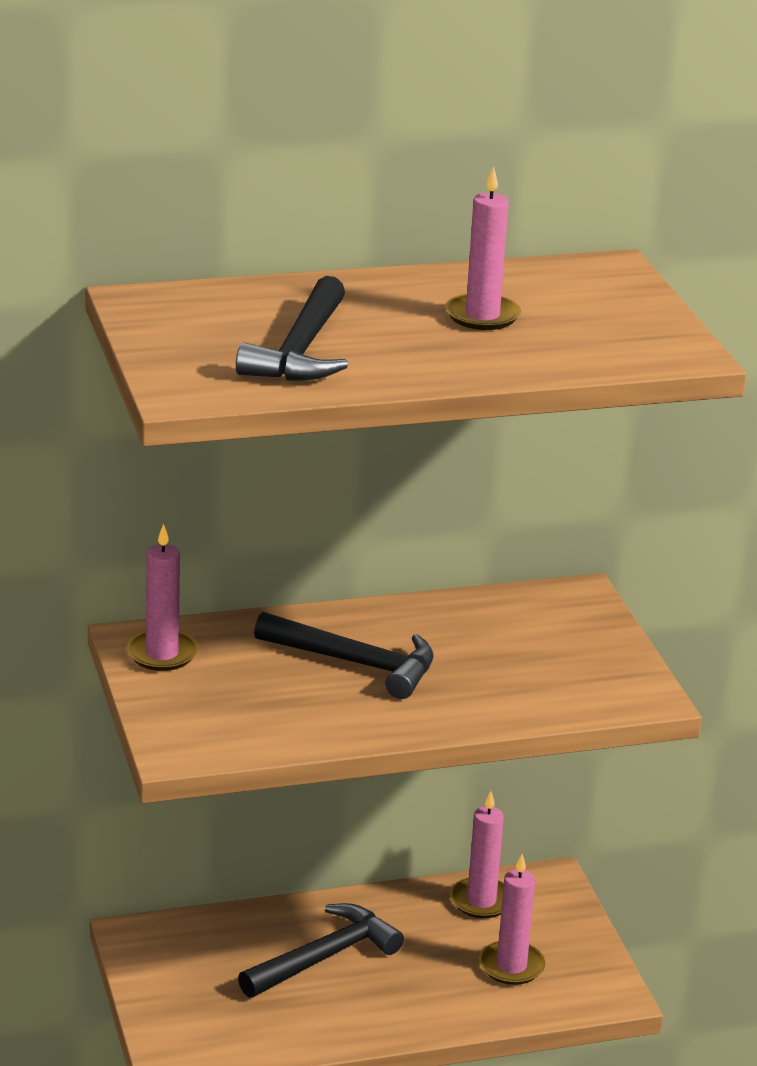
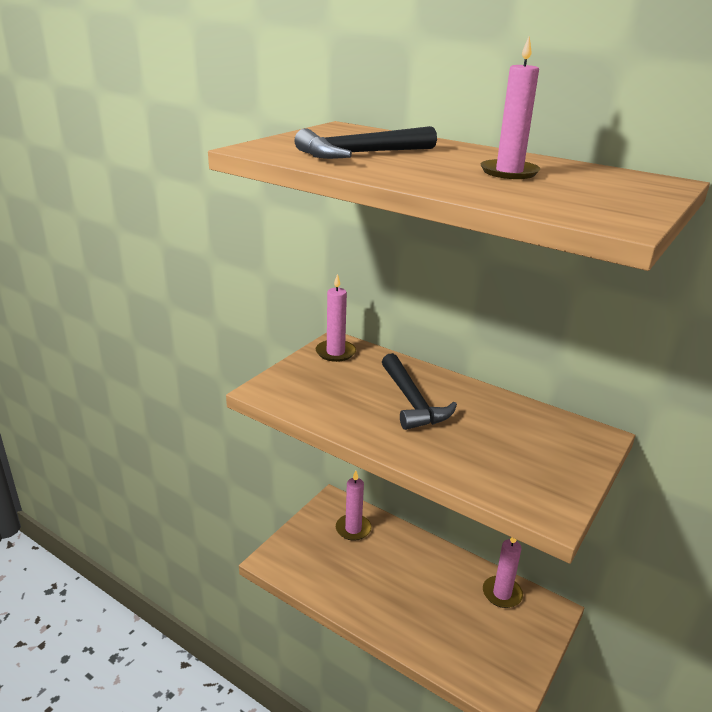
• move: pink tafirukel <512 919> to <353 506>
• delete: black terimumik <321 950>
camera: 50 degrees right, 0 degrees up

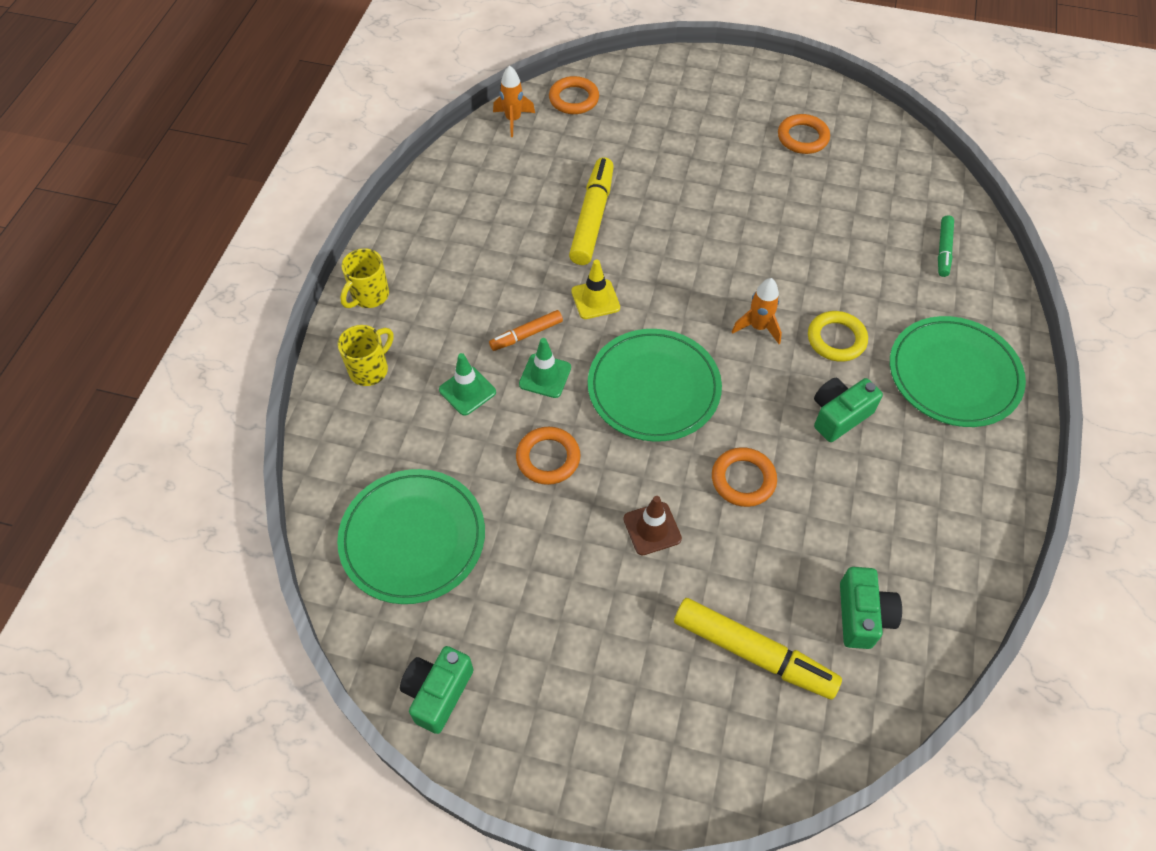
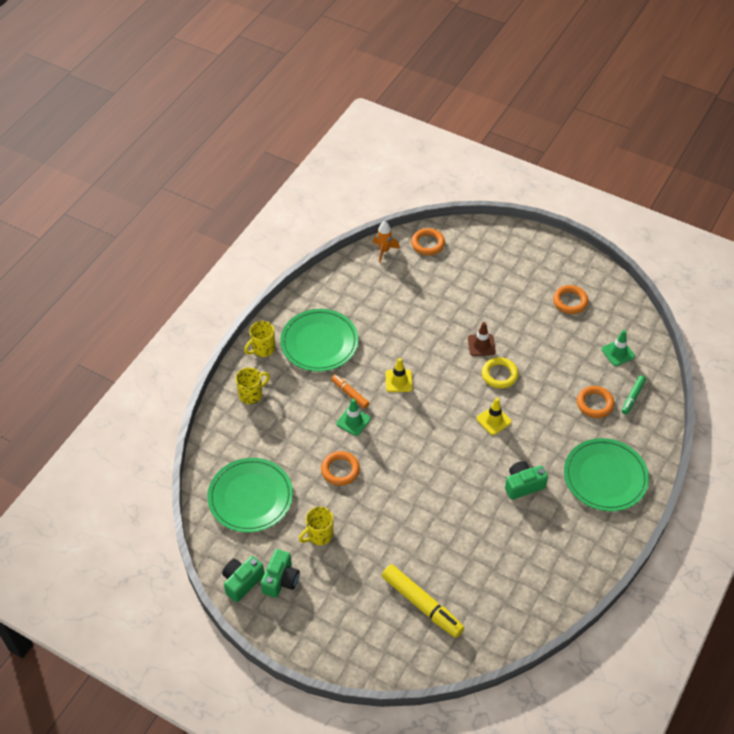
• move: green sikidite <871 608> to <280 573>
• move: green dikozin <655 385> to <319 340>
• insert: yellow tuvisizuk <316 526>
• rotate: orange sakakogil <526 330> = <350 392> 60 degrees clockwise
• move: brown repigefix <652 525> to <482 339>
• replace: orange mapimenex <757 311> to yellow repigefix <494 416>
• move: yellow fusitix <838 336> to <500 373>
• move: orange fusitix <744 477> to <595 402>
• move: green repigefix <467 384> to <618 348>
• delete: yellow sakakogil <591 211>
camera: 15 degrees right, 5 degrees down

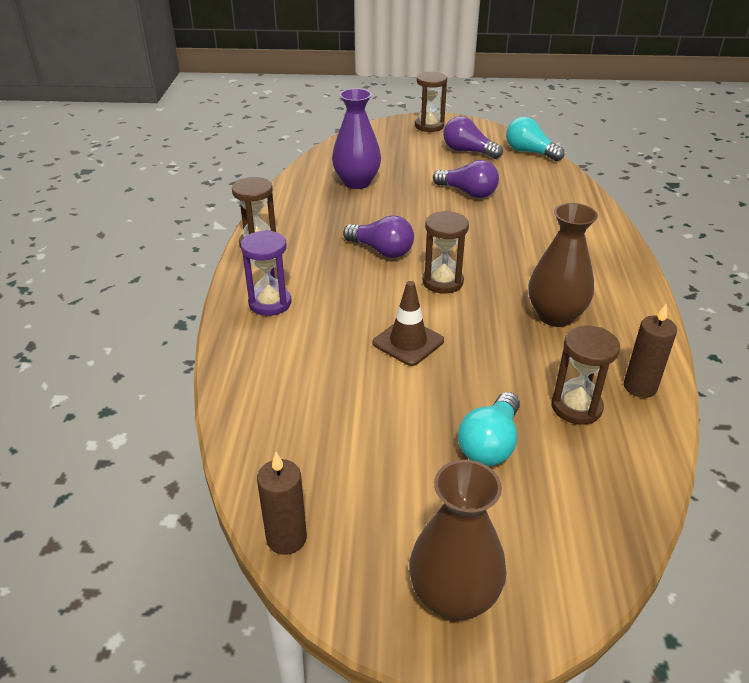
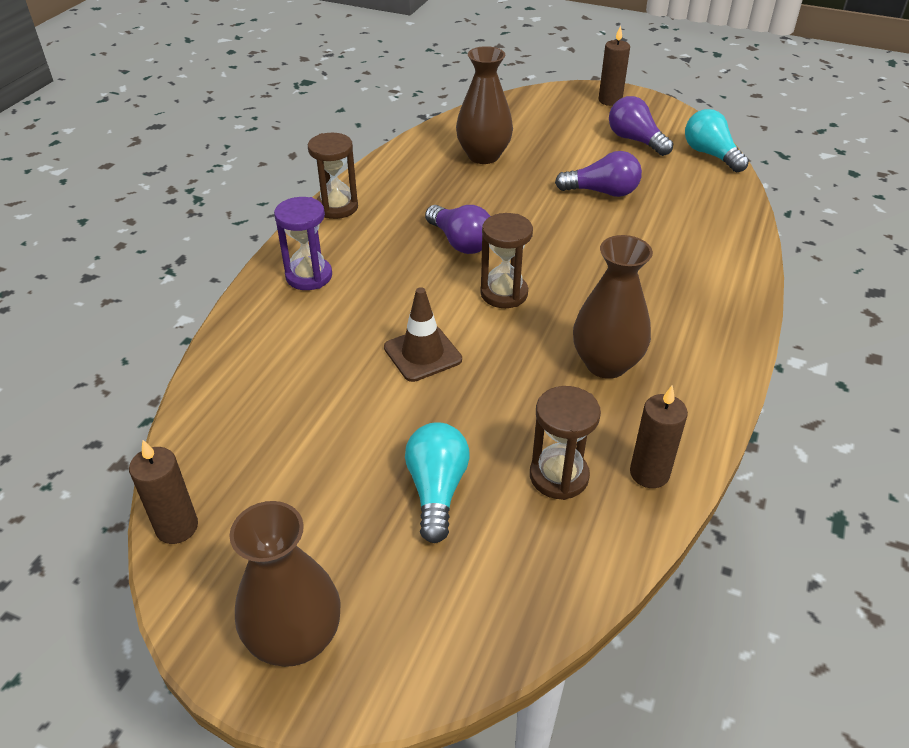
• rotate: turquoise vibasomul <489 429> = <437 482> 135 degrees clockwise
• recolor: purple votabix <356 138> to brown votabix <484 105>
• rotate: purple vibasomul <466 179> = <598 174> 45 degrees counterclockwise
• replace: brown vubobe <431 102> to brown tafirukel <614 65>
camera: 20 degrees right, 5 degrees up

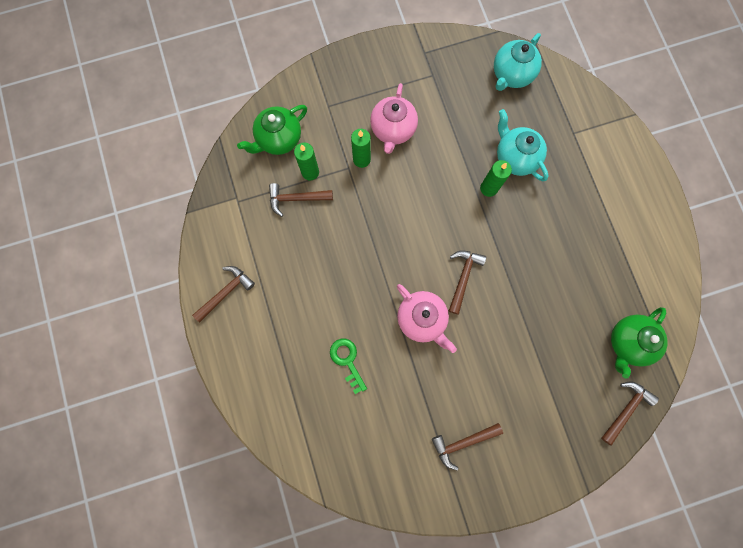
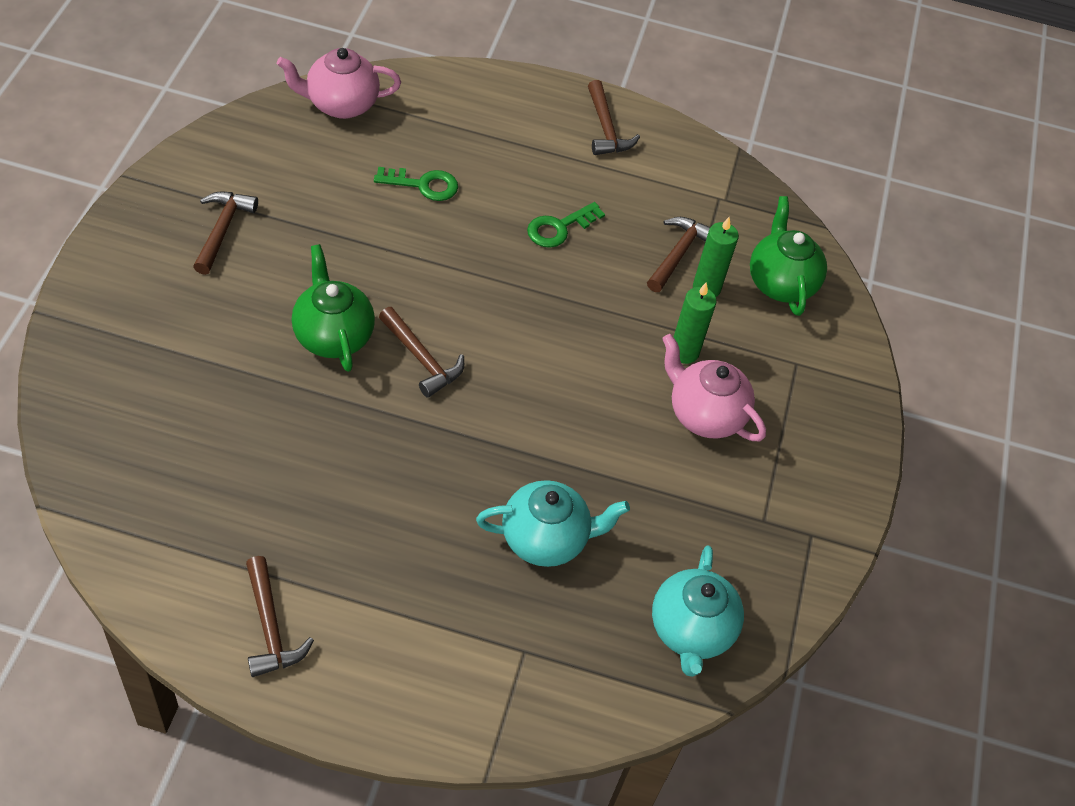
• move: brown terimumik <630 414> to <280 616>
• move: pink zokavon <427 318> to <339 83>
• move: green zokavon <639 343> to <333 308>
• insert: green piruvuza <566 225>
• rotate: turquoise zokavon <518 62> = <698 611> 150 degrees counterclockwise
• delete: green tafirukel <496 178>
camera: 115 degrees right, 25 degrees down

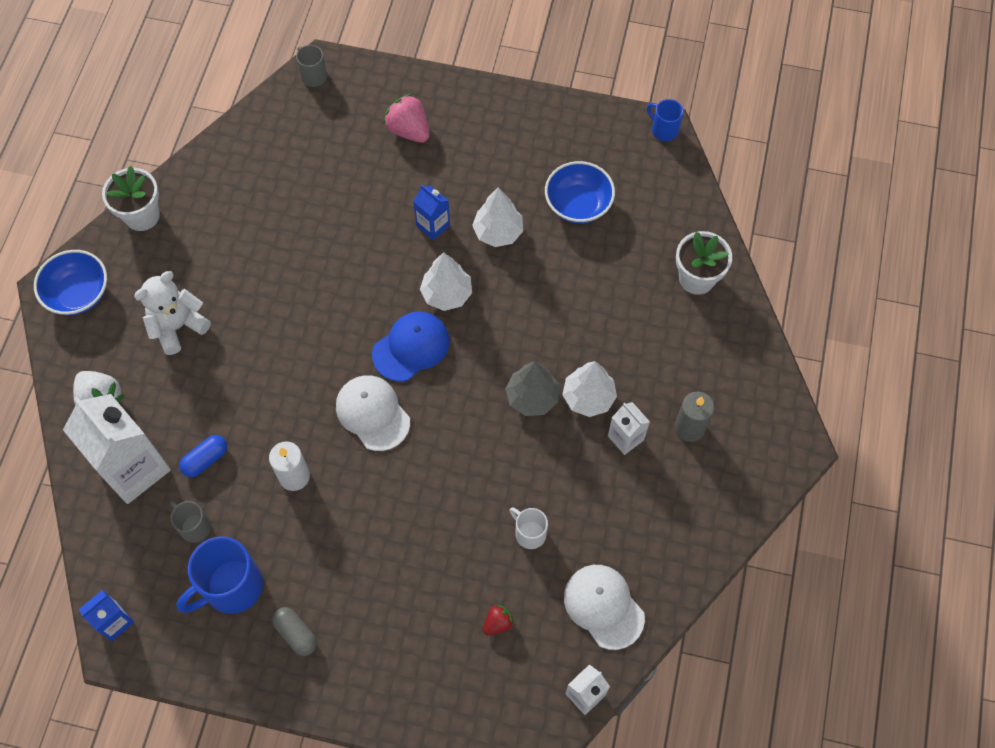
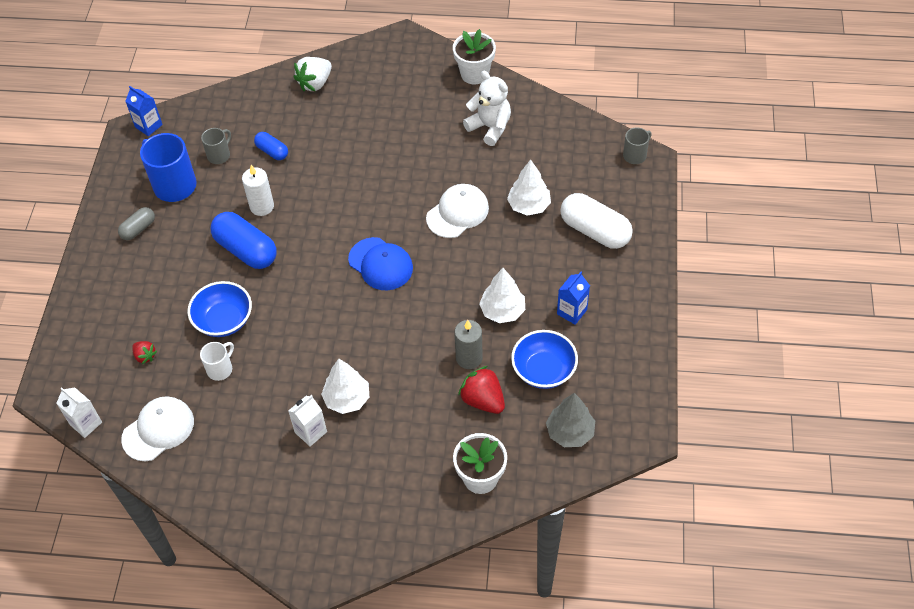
• move: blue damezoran <70 282> to <220 309>
• insert: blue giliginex <243 240>
• move: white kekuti <373 413> to <457 211>
• move: grey tafirukel <694 417> to <468 344>
• insert: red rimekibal <481 390>
• move: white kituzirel <172 313> to <487 108>
• move: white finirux <446 281> to <529 187>
• move: grey finirux <532 388> to <570 420>
• move: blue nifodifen <431 212> to <573 298>
• replace: pink rimekibal <406 118> to white giliginex <596 221>
• delete: white nifodifen <117 449>
• delete: blue tuvisizuk <665 120>
camera: 85 degrees right, 10 degrees down

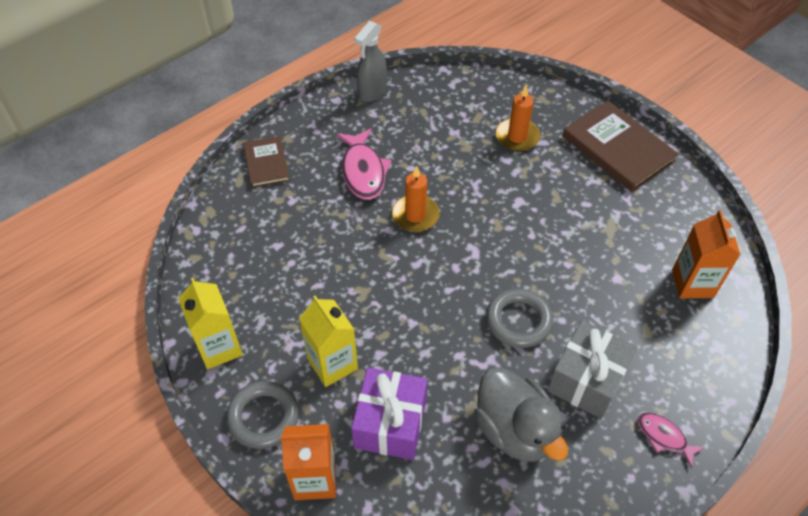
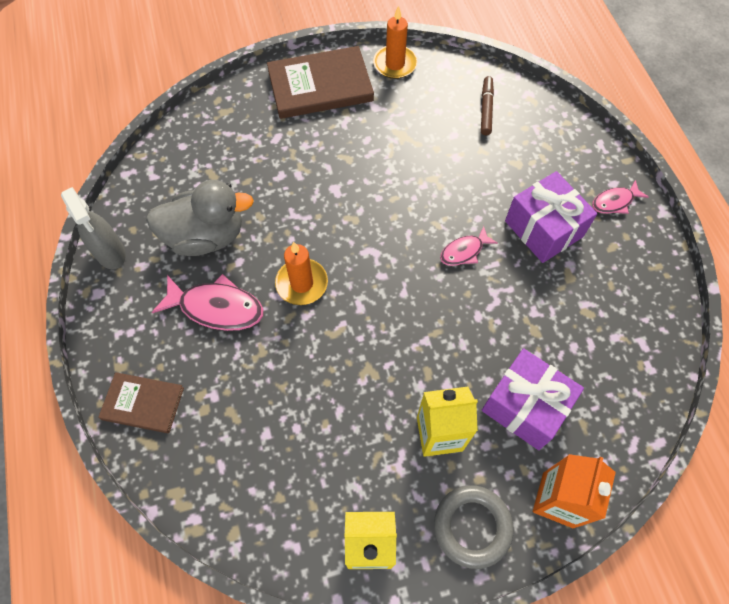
• move: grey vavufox <521 414> to <200 218>
• move: orange tafirukel <518 118> to <395 42>
• replace: grey fusitix <519 318> to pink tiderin <469 246>
• replace: orange nifodifen <706 254> to brown sakakogil <487 105>
• recolor: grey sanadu <592 369> to purple sanadu <551 217>
camera: 65 degrees left, 10 degrees up

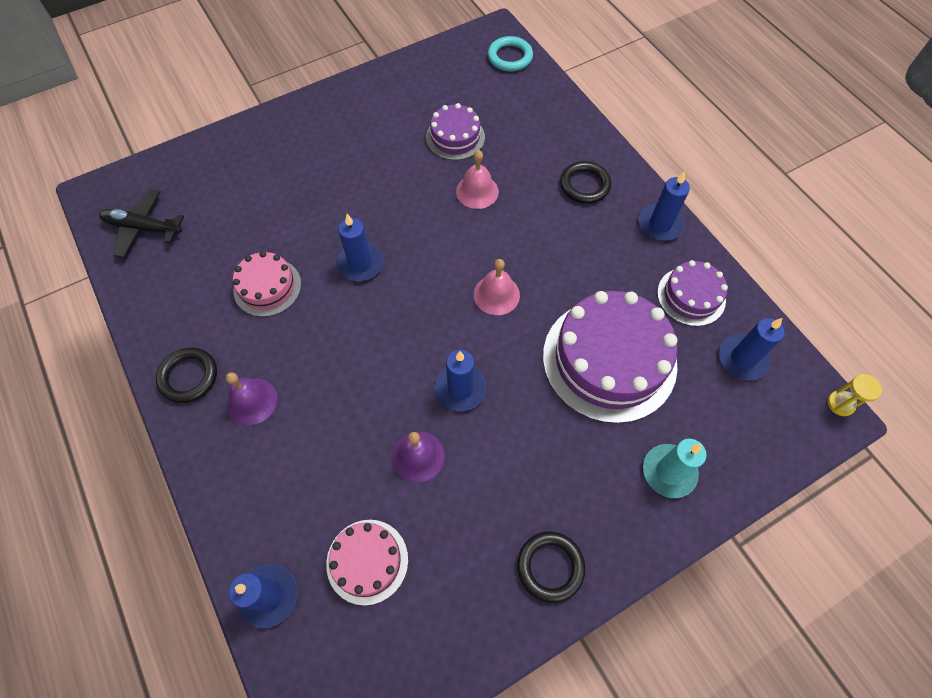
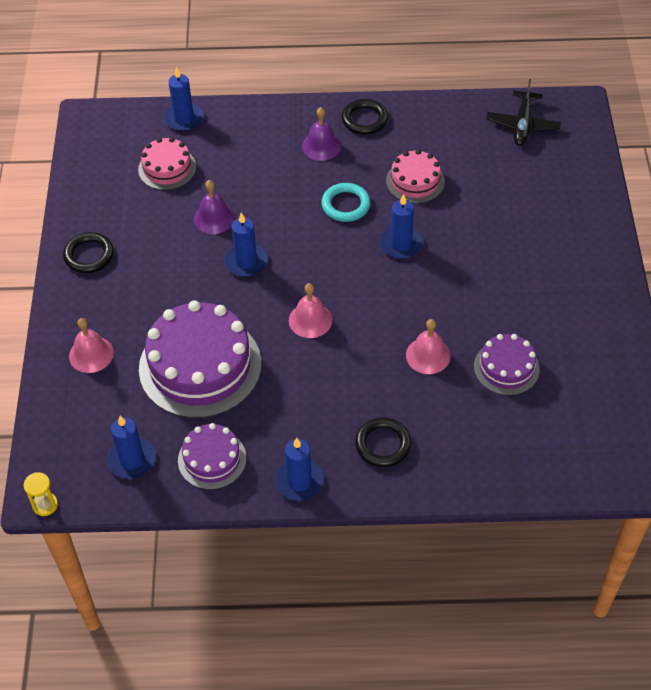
• replace: turquoise tafirukel <675 468> to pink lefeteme <91 345>
• move: turquoise fusitix <510 53> to <346 202>
• rotate: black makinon <141 223> = <523 112> 150 degrees clockwise
camera: 120 degrees right, 10 degrees down

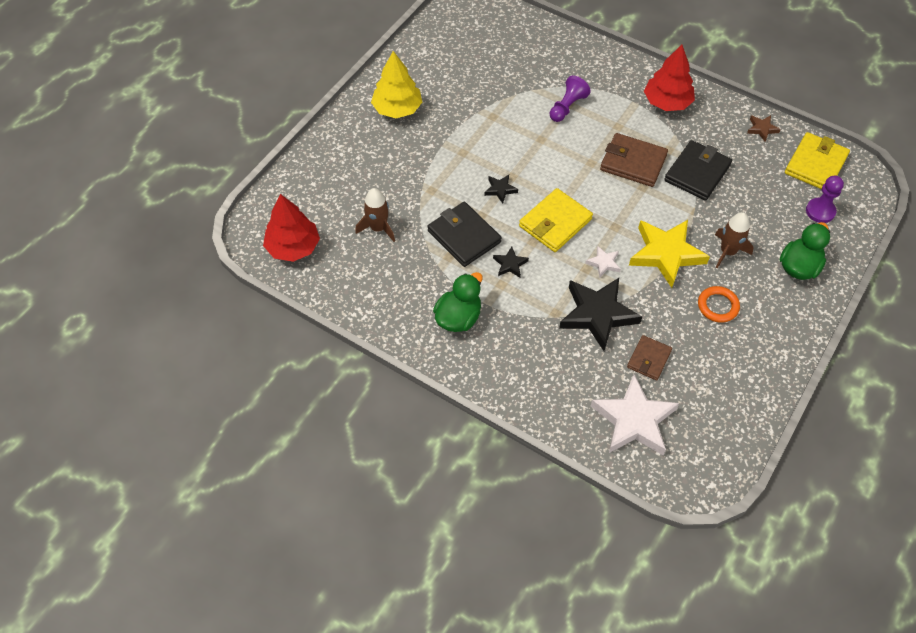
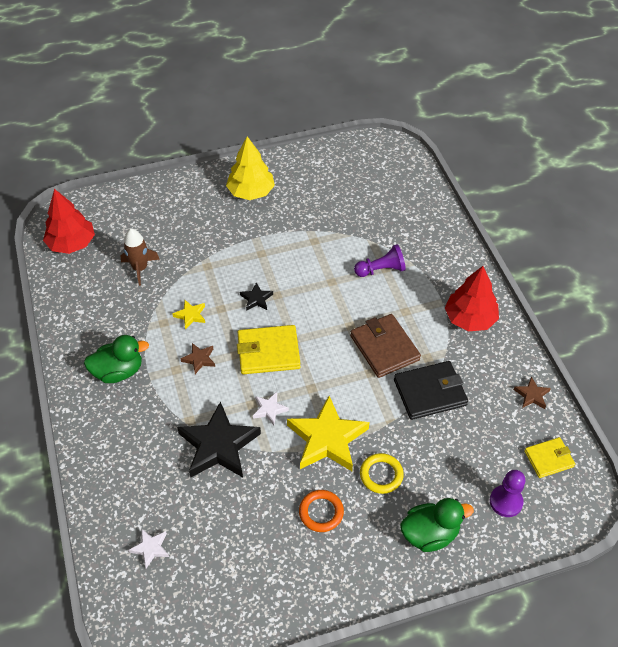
• resize: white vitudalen <635 414> = <149 548> x0.45
• replace: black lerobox <464 234> to yellow vitudalen <188 315>
• recolor: black vitudalen <511 262> to brown vitudalen <197 358>
• replace: brown mapimenex <734 240> to yellow fusitix <382 473>
• resize: yellow lerobox <817 160> = <549 457> x0.62
• delete: brown lerobox <649 358>
camera: 40 degrees right, 5 degrees down

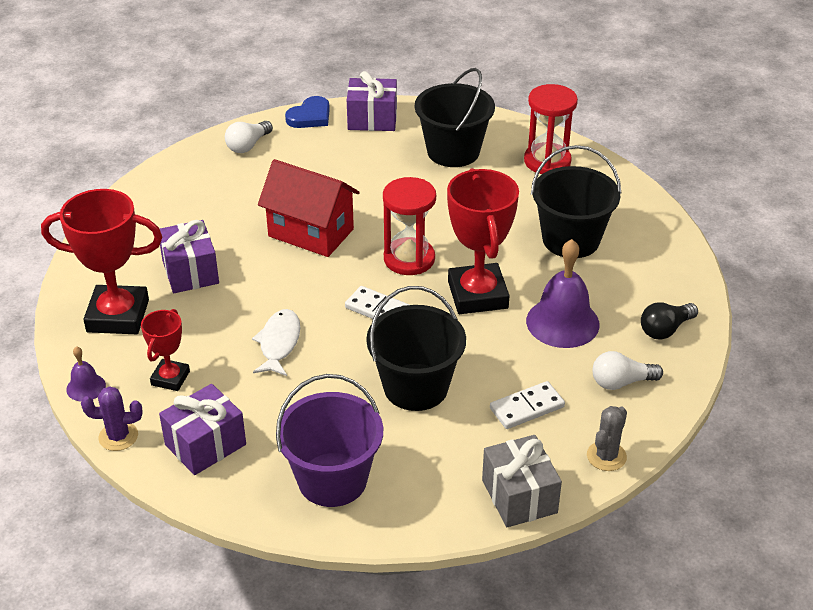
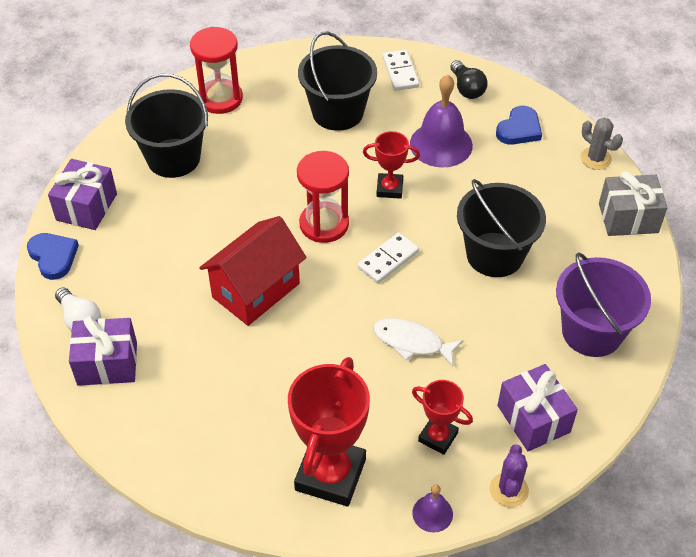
• move: purple sanadu <189 256> to <103 351>
• resize: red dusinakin <483 241> = <391 165> x0.54
• move: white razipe <527 405> to <401 70>
• replace: white vibasomul <628 370> to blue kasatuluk <519 125>
camera: 75 degrees left, 10 degrees up

